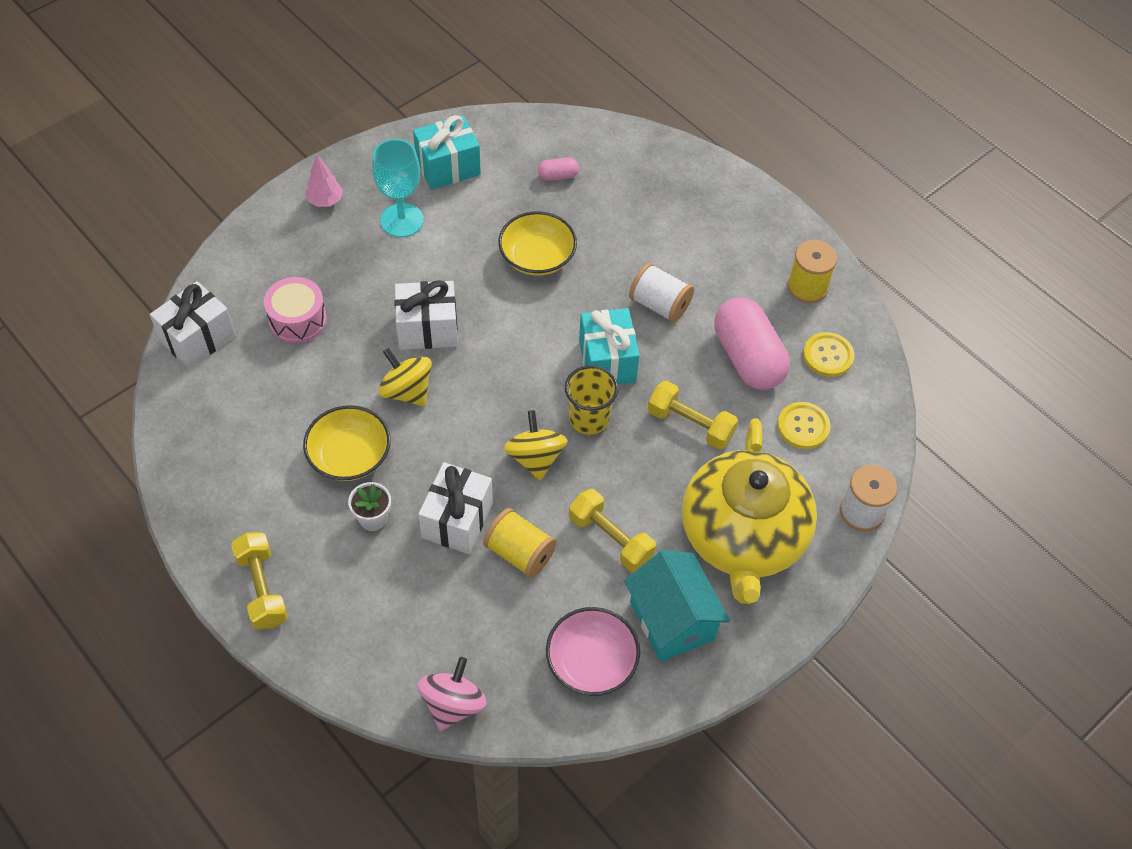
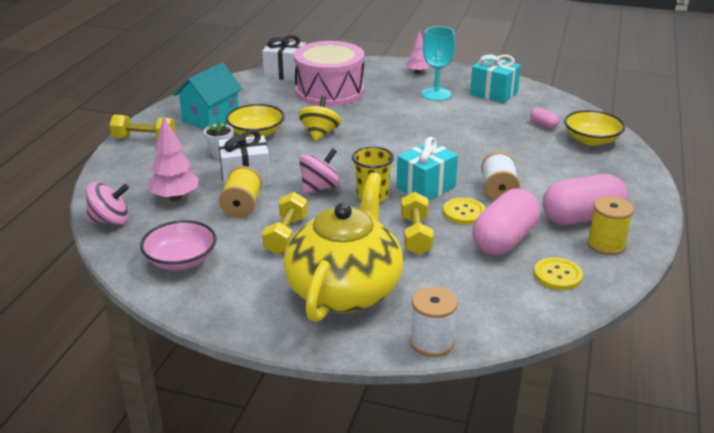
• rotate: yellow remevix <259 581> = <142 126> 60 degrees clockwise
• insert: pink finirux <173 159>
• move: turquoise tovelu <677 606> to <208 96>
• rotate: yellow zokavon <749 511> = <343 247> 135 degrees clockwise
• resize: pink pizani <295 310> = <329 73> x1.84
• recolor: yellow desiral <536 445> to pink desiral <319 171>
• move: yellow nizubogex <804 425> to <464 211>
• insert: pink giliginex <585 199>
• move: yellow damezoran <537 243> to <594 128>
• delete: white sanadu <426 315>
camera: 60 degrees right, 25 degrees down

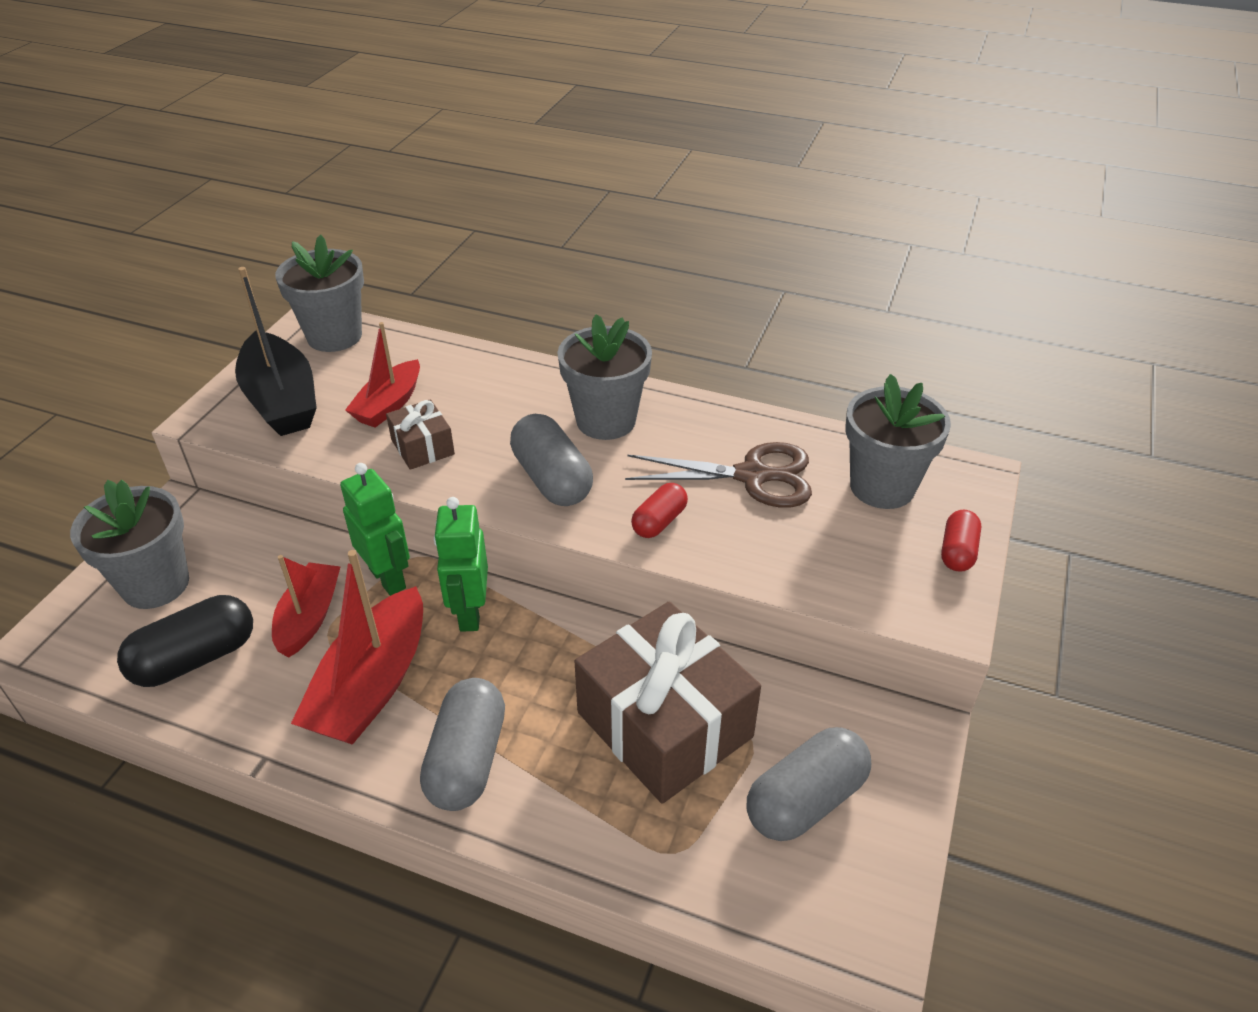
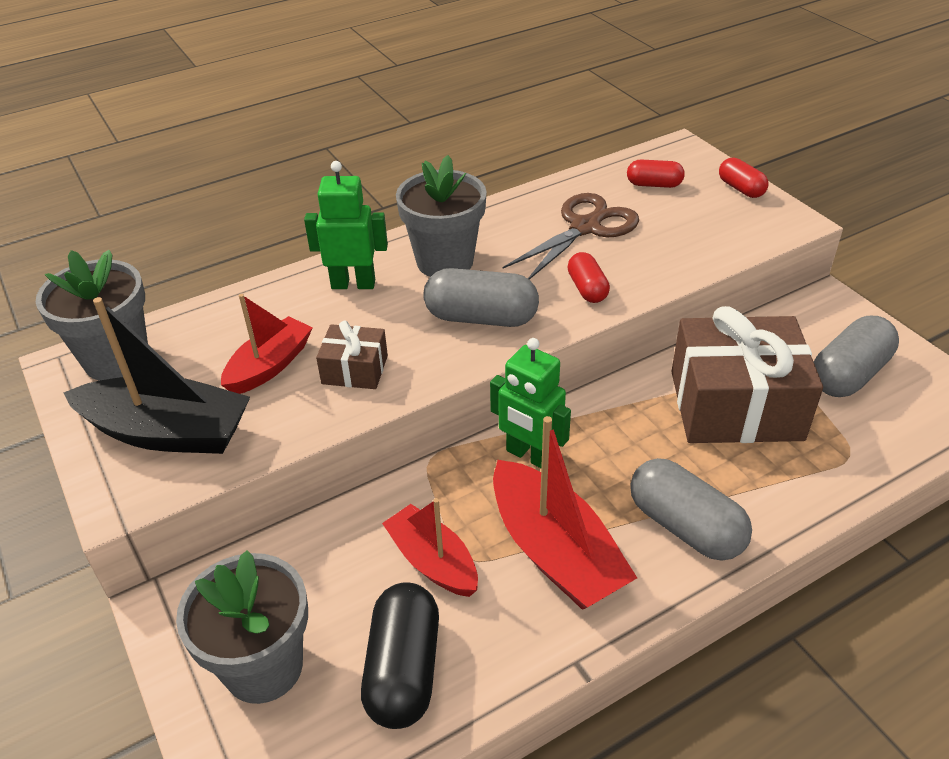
• rotate: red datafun <382 375> = <267 344> 120 degrees counterclockwise
• move: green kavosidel <375 529> to <346 225>
• replace: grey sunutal <898 441> to red giliginex <656 173>
• rotate: grey giliginex <808 784> = <856 356> 45 degrees clockwise
camera: 50 degrees left, 0 degrees up

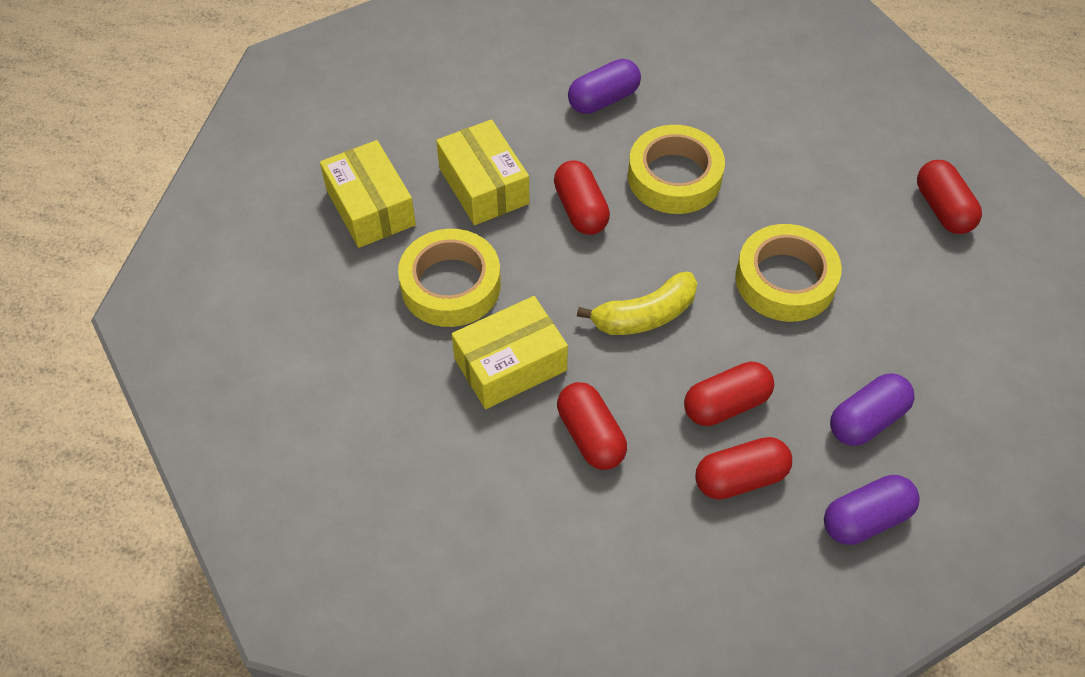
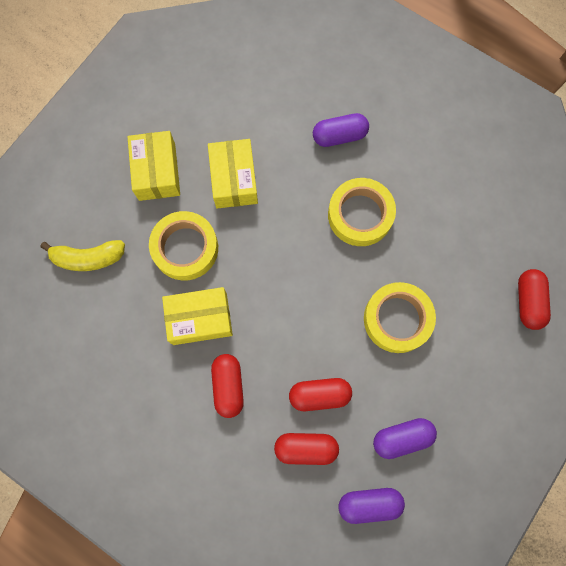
• move: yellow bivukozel <637 303> to <83 255>
• delete: red giliginex <582 197>
camera: 20 degrees right, 20 degrees up

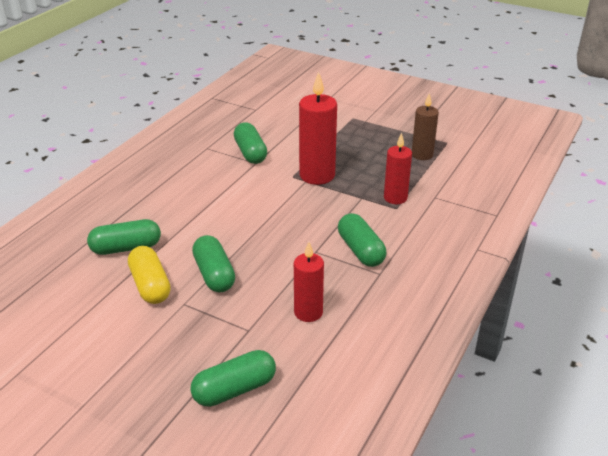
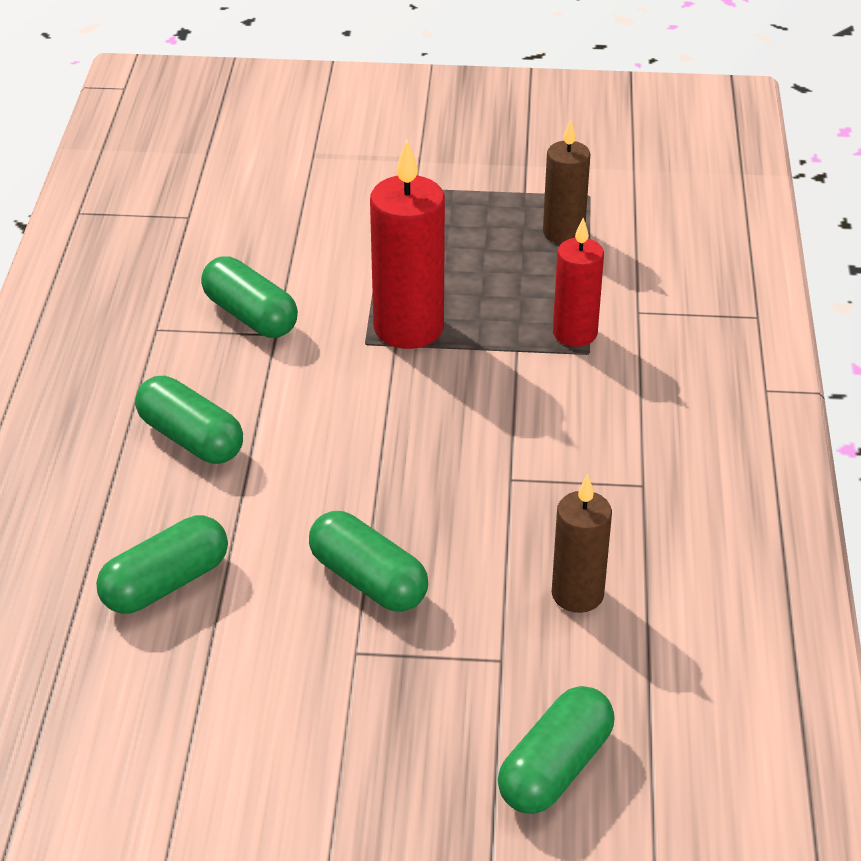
• move: green giliginex <362 240> to <189 420>
• recolor: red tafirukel <309 282> to brown tafirukel <582 543>
• delete: yellow giliginex <149 275>
camera: 25 degrees left, 5 degrees up

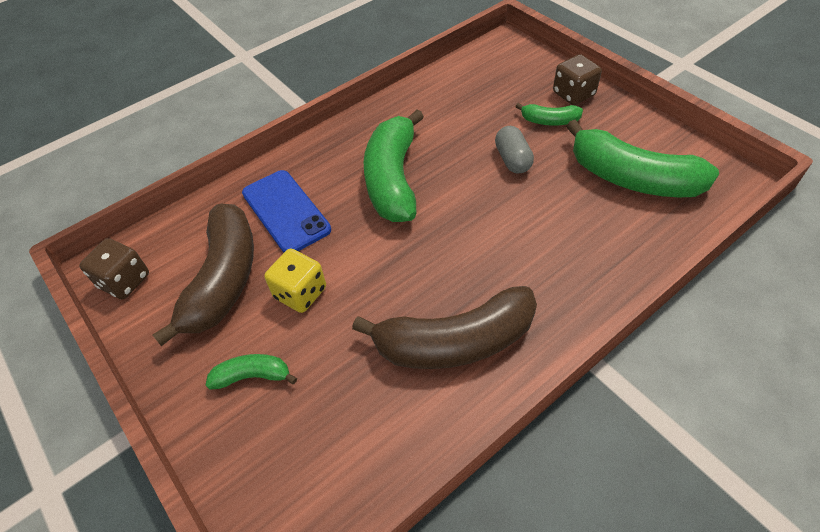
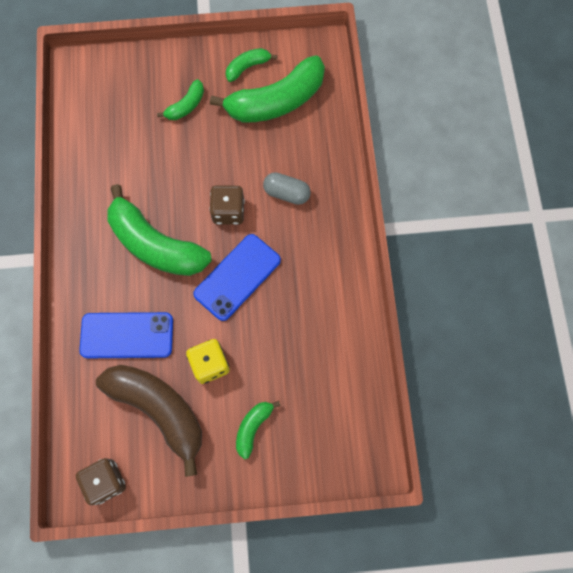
• insert: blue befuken <237 277>
• move: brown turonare <577 79> to <227 205>
• insert: green bivukozel <251 65>
• move: grey giliginex <514 150> to <287 188>
• delete: brown bivukozel <444 327>
camera: 60 degrees left, 20 degrees up

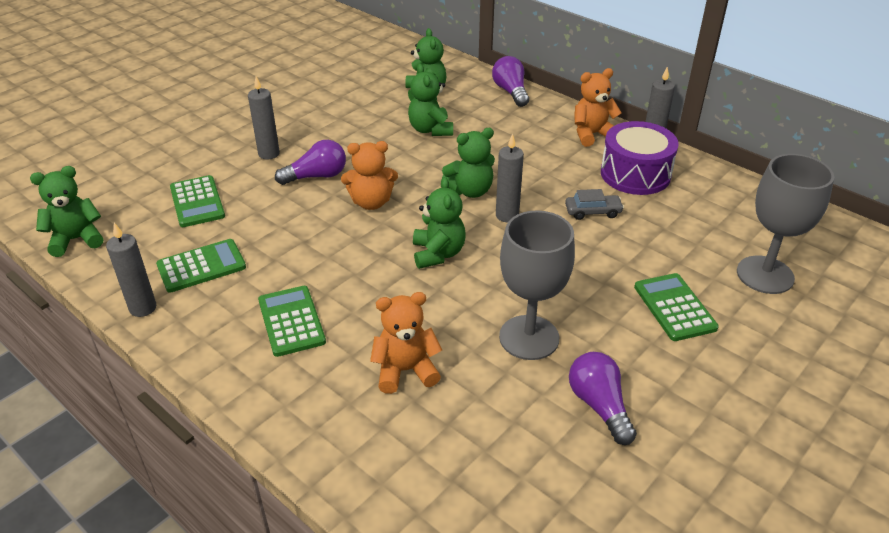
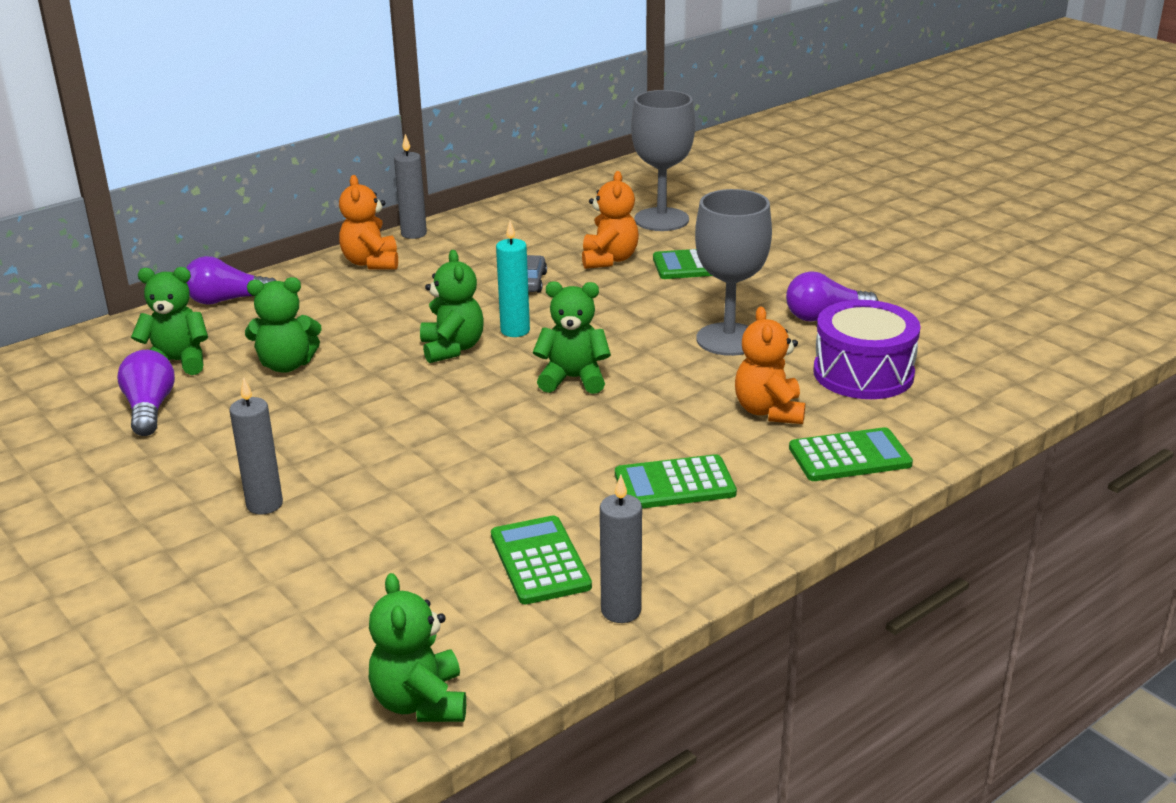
• move: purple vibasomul <310 162> to <146 393>
• recolor: grey tafirukel <510 177> to turquoise tafirukel <513 278>
• move: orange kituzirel <369 175> to <610 220>
• move: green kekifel <197 201> to <851 454>
• move: purple pizani <640 158> to <867 349>
camera: 80 degrees left, 10 degrees down

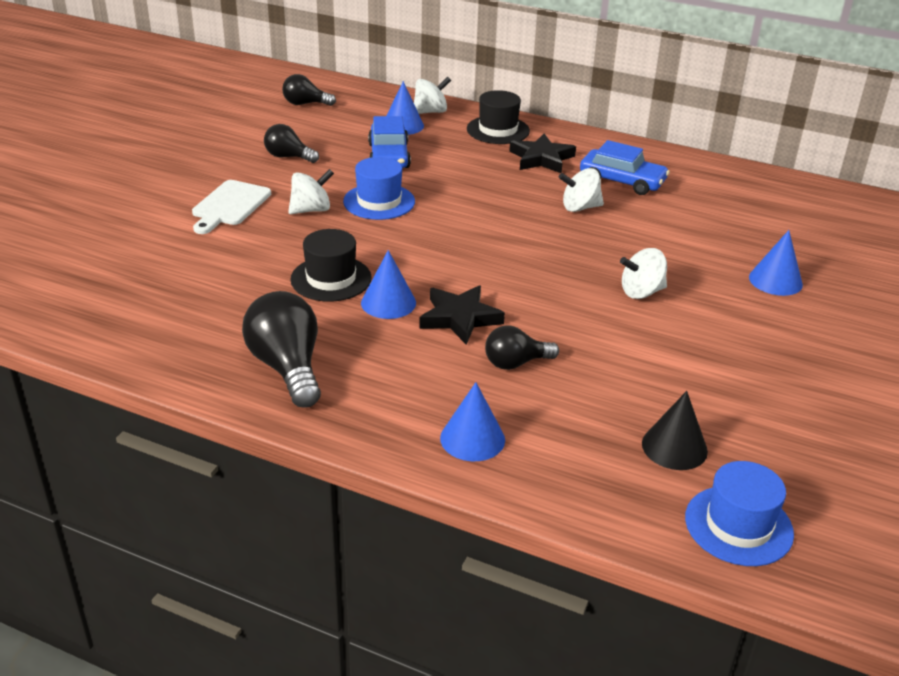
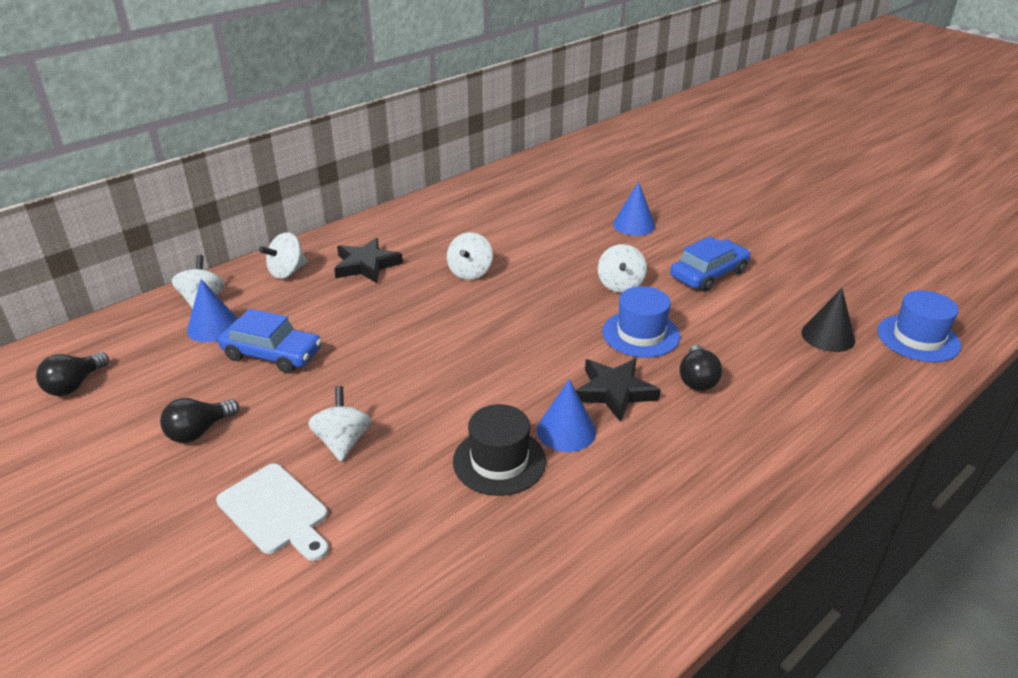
• replace: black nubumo <498 117> to white desiral <283 255>
• move: blue nubumo <379 188> to <641 322>
• move: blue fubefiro <625 167> to <710 264>
• delete: black vibasomul <281 349>
• delete: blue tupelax <472 421>
camera: 65 degrees left, 0 degrees up

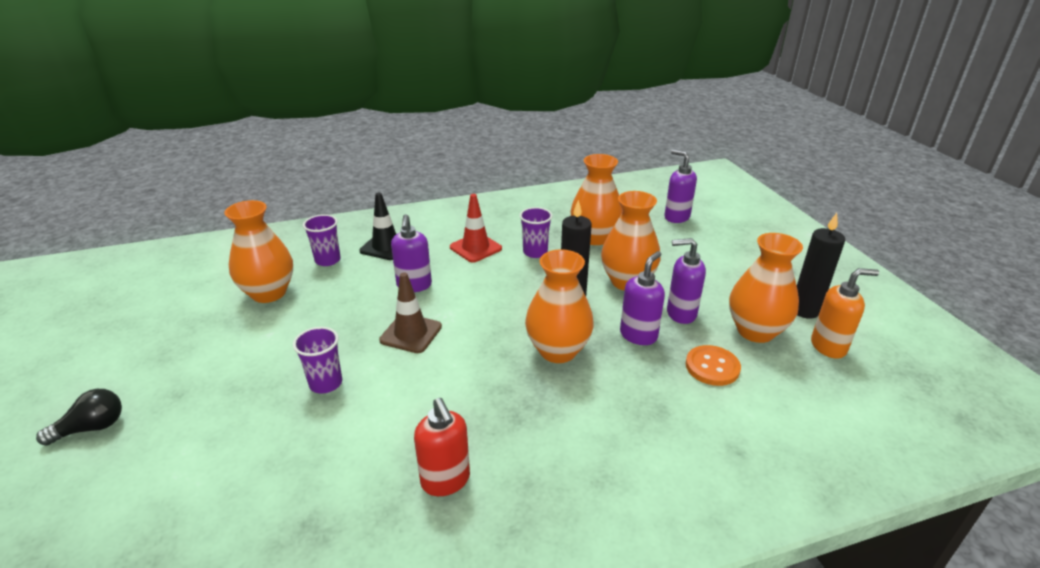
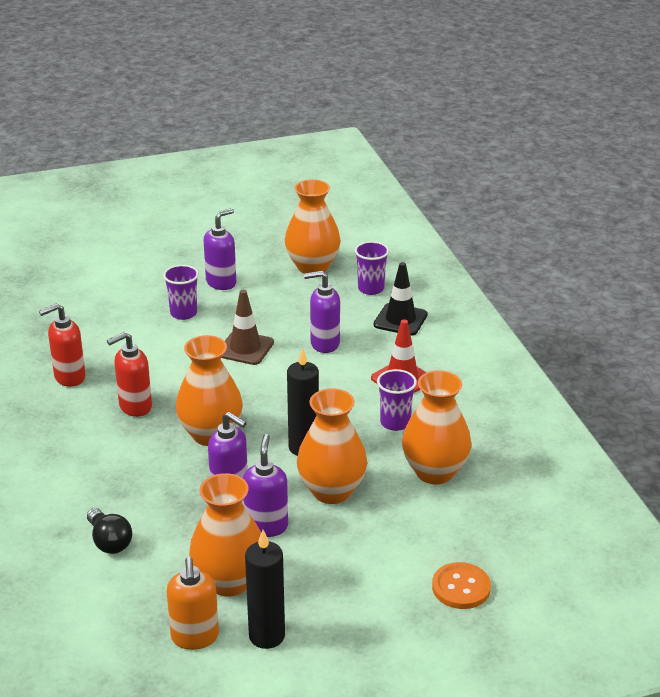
• move: black vibasomul <79 417> to <109 531>
• insert: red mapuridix <129 374>
• move: purple mapuridix <680 186> to <219 249>
• move: orange nizubogex <713 365> to <461 585>
camera: 90 degrees right, 0 degrees up

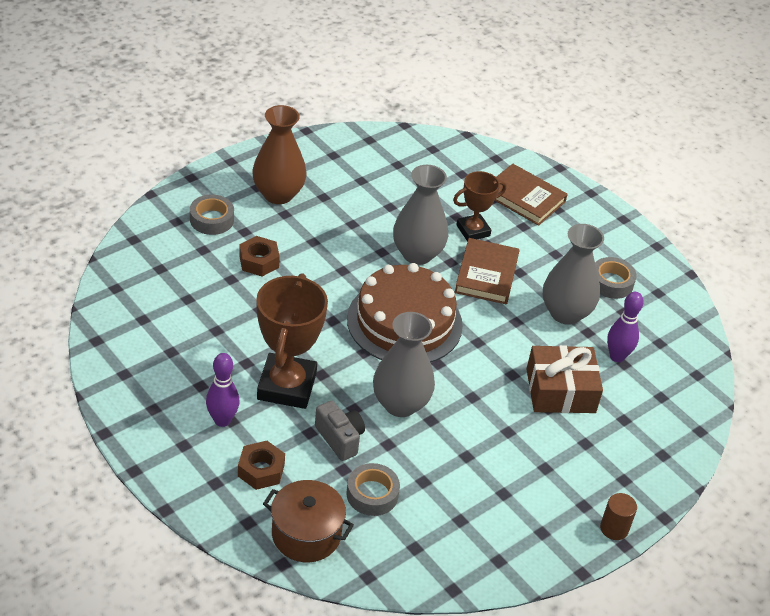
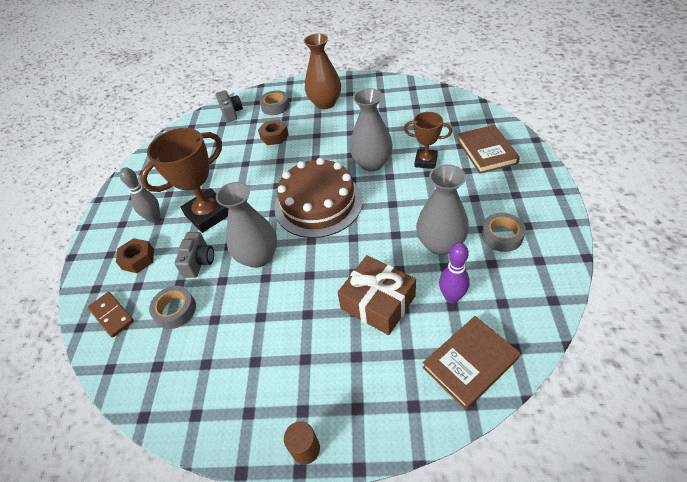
• replace: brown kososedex <308 521> to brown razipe <111 315>
• recolor: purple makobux <222 390> to grey makobux <140 195>
• insert: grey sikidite <229 106>
• move: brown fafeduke <487 271> to <471 363>
camera: 50 degrees right, 5 degrees up

